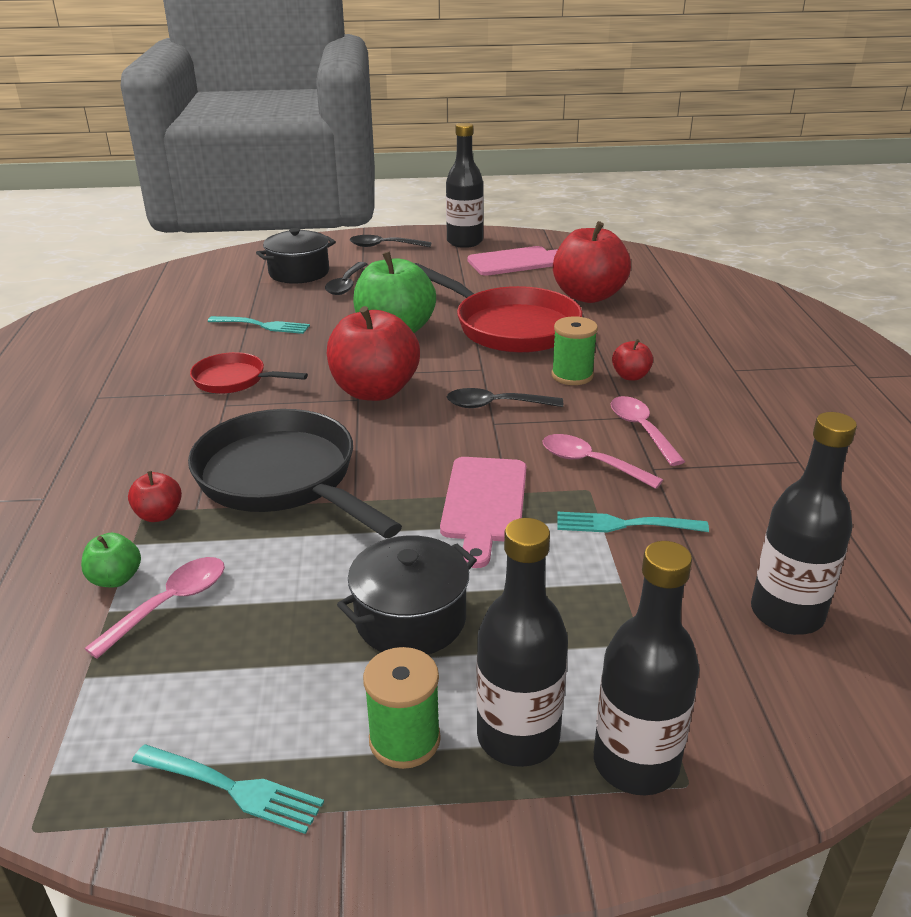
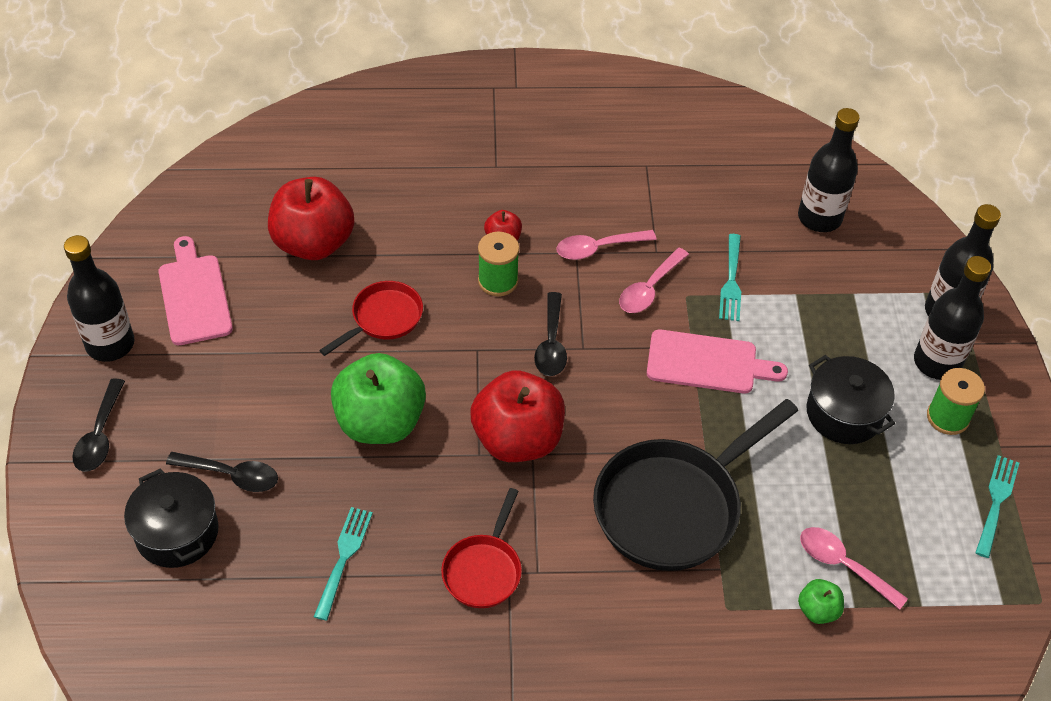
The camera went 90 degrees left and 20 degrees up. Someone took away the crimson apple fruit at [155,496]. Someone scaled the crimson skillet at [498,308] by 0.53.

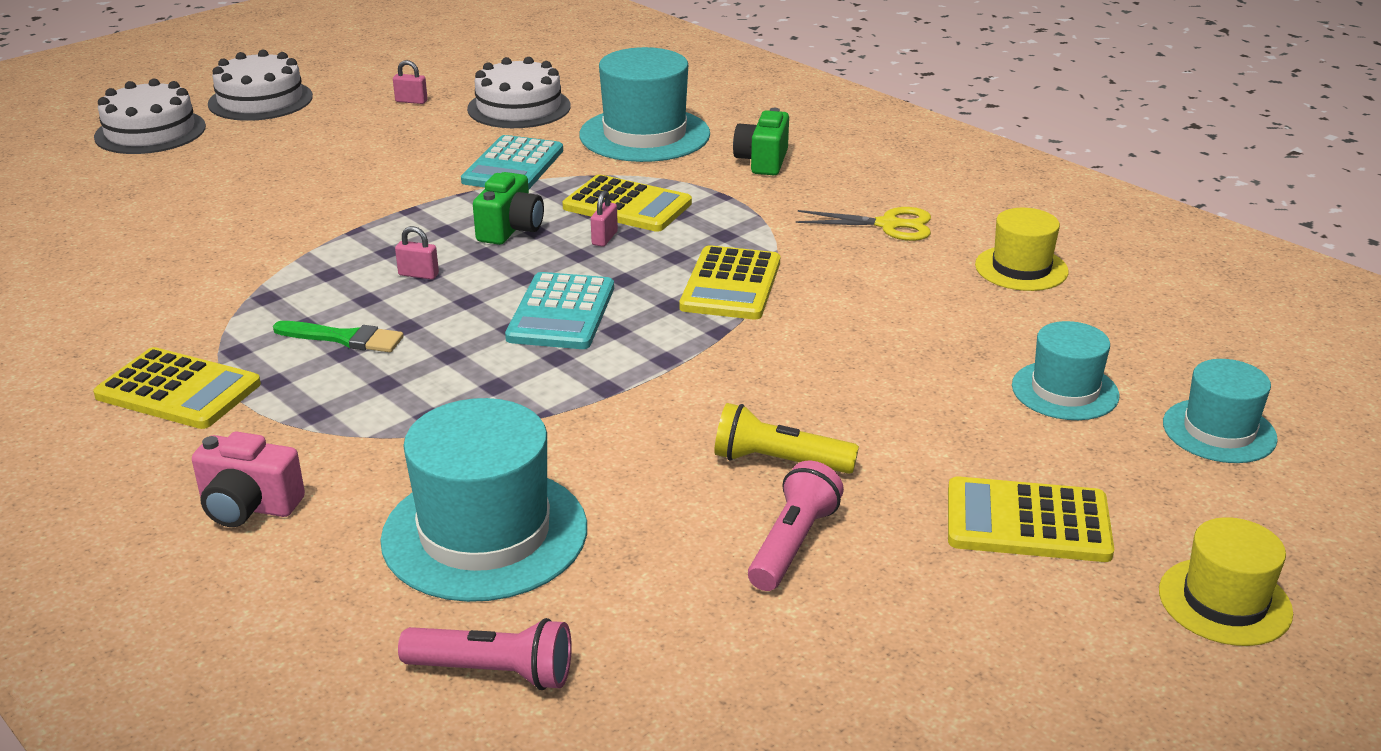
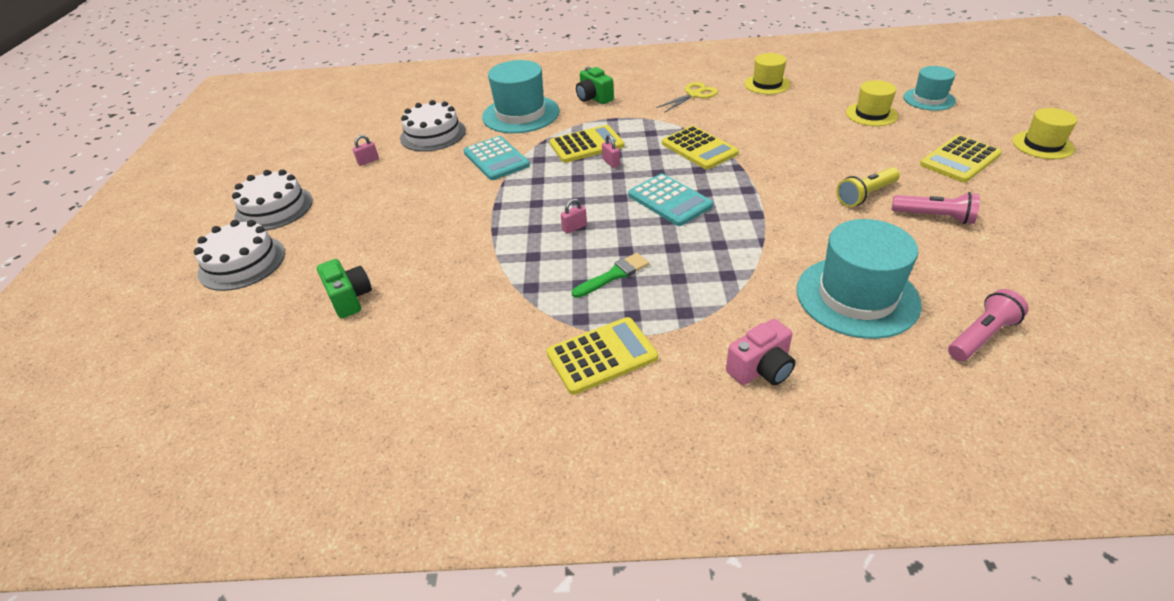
The camera went 45 degrees left and 10 degrees up. Someone carried the leaf-green photo camera from [508,208] to [344,288]. Someone repainted the teal hat at [1066,370], which became the bright yellow hat at [872,103]. Someone rotated the rose-pink pocket torch at [796,526] by 135 degrees clockwise.

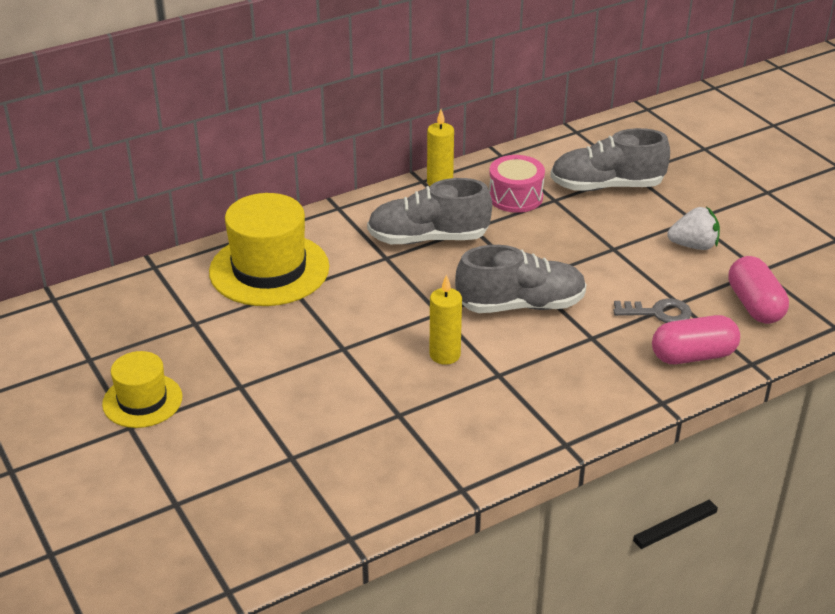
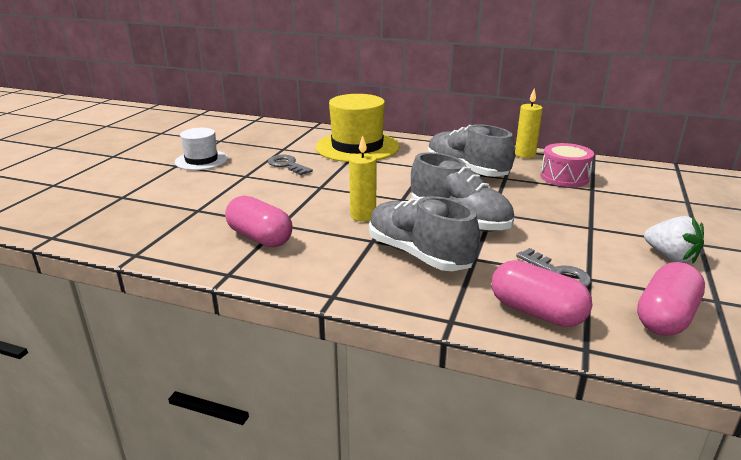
The camera went 50 degrees right and 10 degrees down. Someone put down the rose-pink pill at [259,221]. Someone put down the grey latchkey at [290,165]. Someone carried the grey lace-up shoe from [610,159] to [424,233]. Someone repainted the bright yellow hat at [142,389], which became the snow-white hat at [201,149].

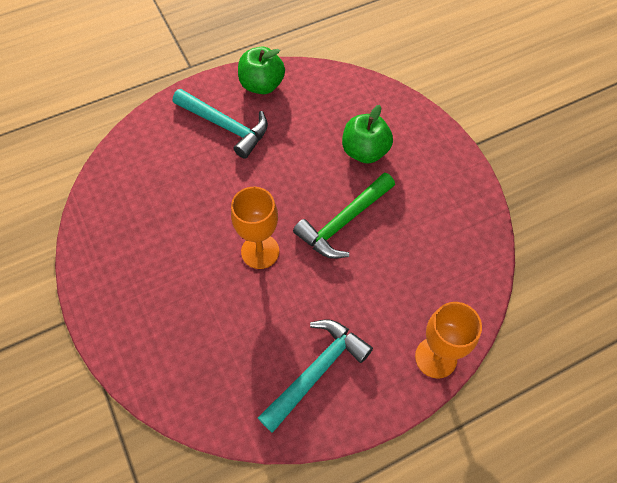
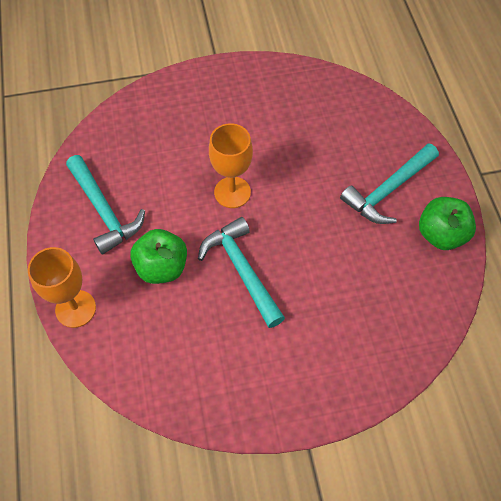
The camera went 105 degrees right and 0 degrees up. Someone carried the leaf-green apple fruit from [367,134] to [158,256]. Someone repainted the leaf-green hammer at [344,216], which became the teal hammer at [241,272].

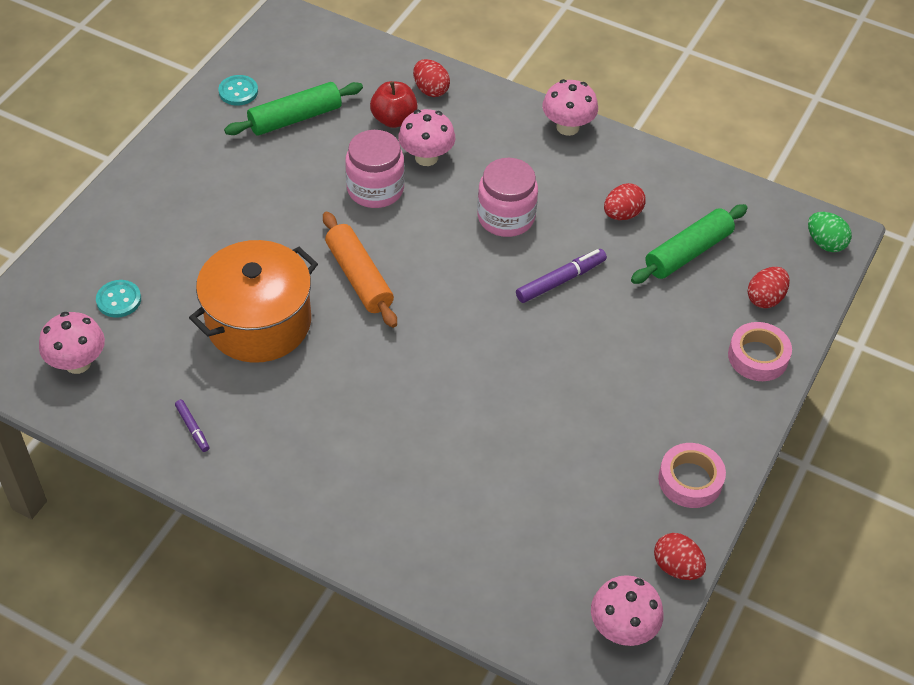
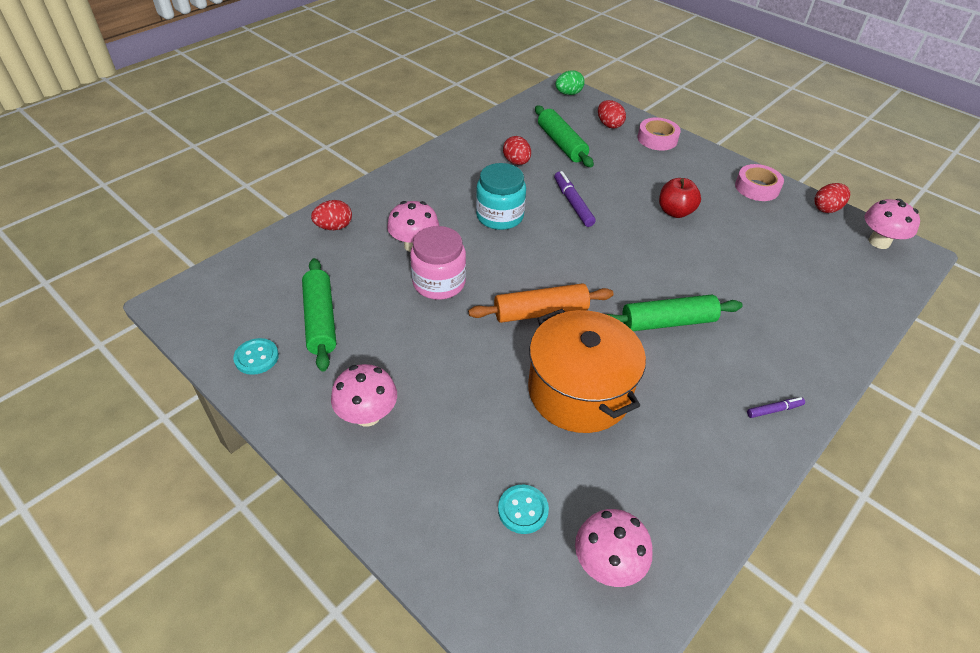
The camera went 75 degrees left and 5 degrees down. Someone put down the leaf-green pastry roller at [674,313]. Someone carried the royal purple marker pen from [192,426] to [776,407]. Someone carried the crimson apple fruit from [394,104] to [680,198]. Someone carried the rose-pink toadstool from [570,107] to [364,395]. Someone repainted the rose-pink jam jar at [507,197], which became the teal jam jar at [501,196].

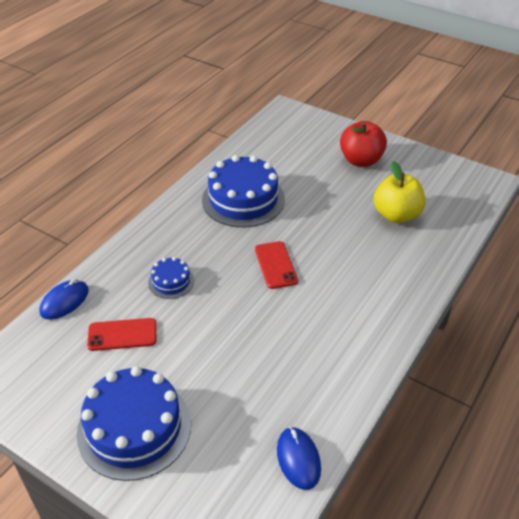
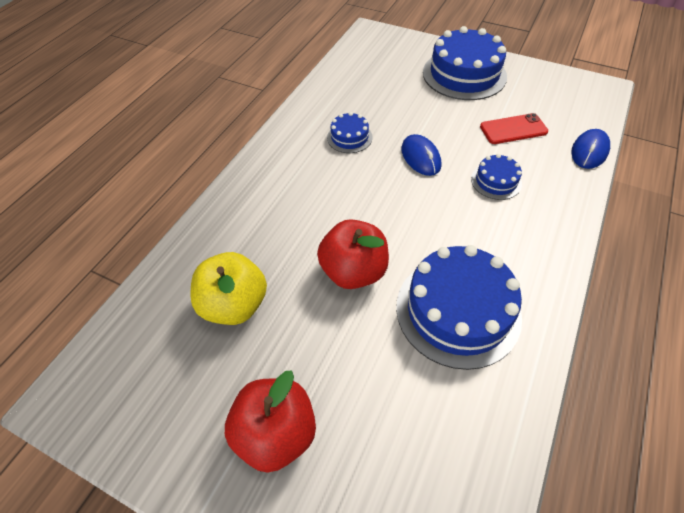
The camera went 175 degrees right and 10 degrees up. Someone took away the crimson smartphone at [276,265]. Someone put down the crimson apple fruit at [353,254]. Someone put down the cobalt cake at [350,132]. Someone carried the cobalt mouse from [299,458] to [421,155].

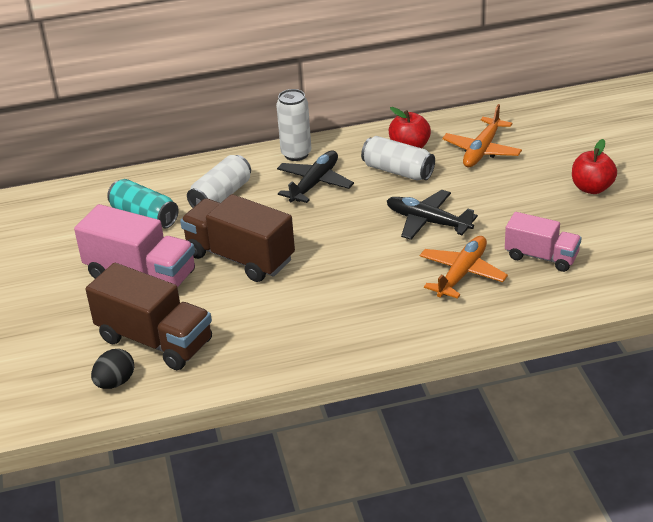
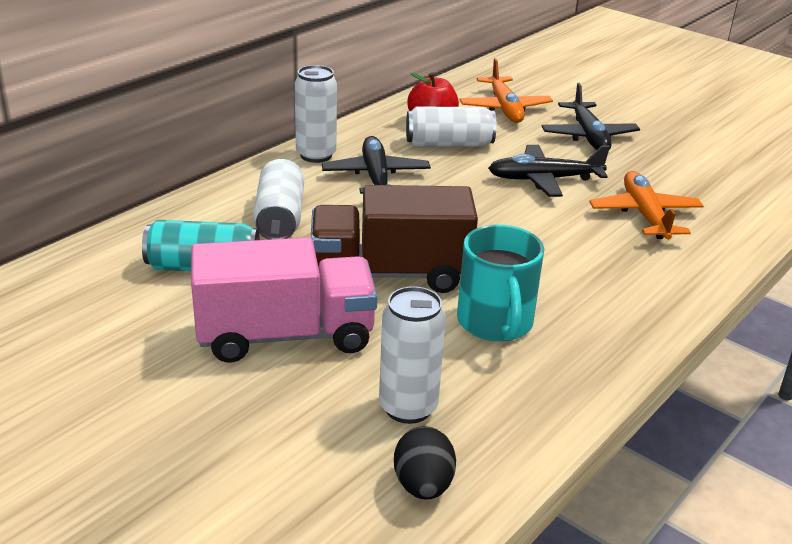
The camera went 40 degrees left and 5 degrees down. Someone took away the rose-pink truck at [543,242]. Someone took away the crimson apple fruit at [594,166]. Someone put down the teal tea mug at [500,283]. Someone put down the black plane at [590,116]. Someone swapped the brown truck at [148,316] for the snow-white can at [412,355].

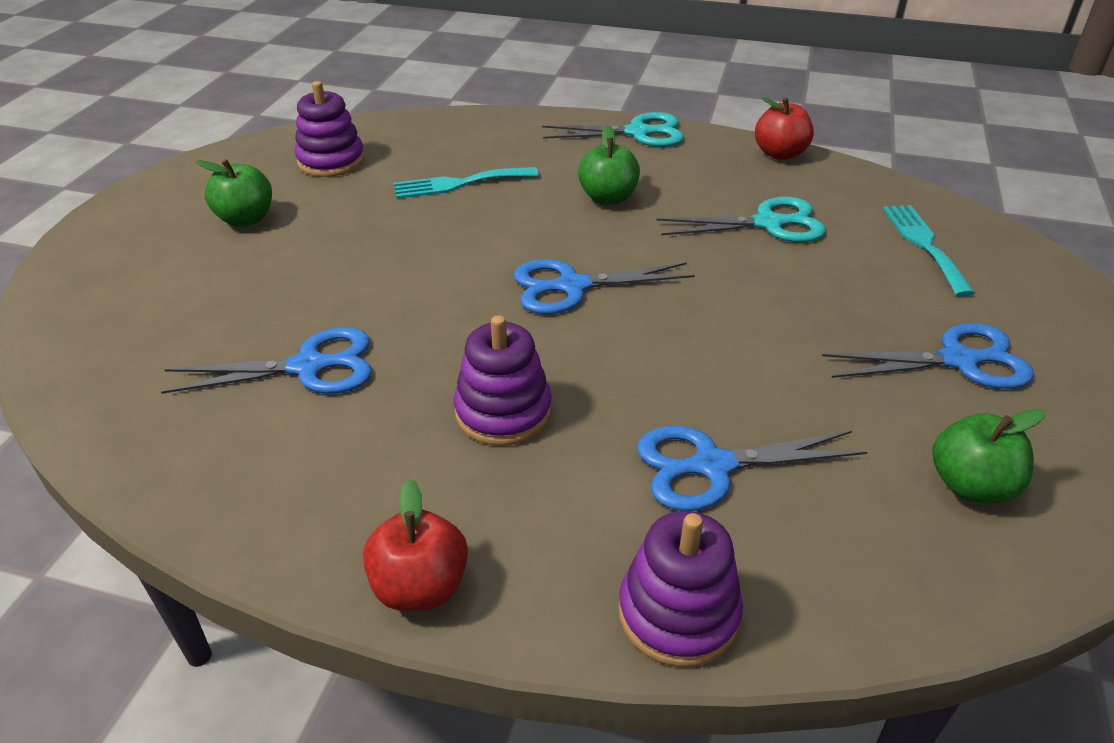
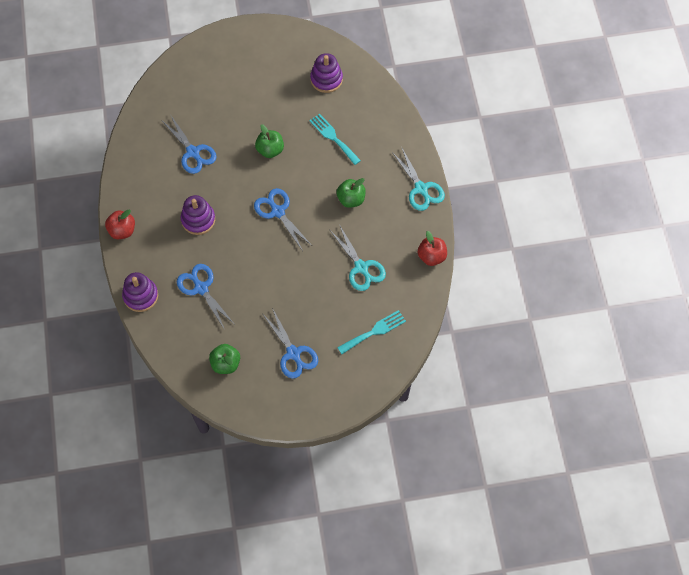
The camera went 65 degrees right and 25 degrees up. Someone carried the leaf-green apple fruit from [234,193] to [269,141].

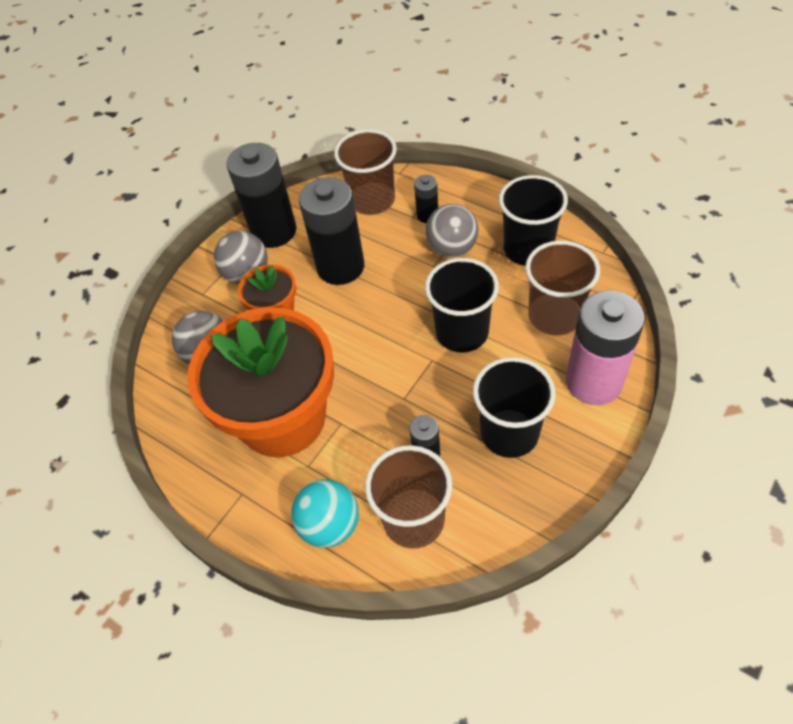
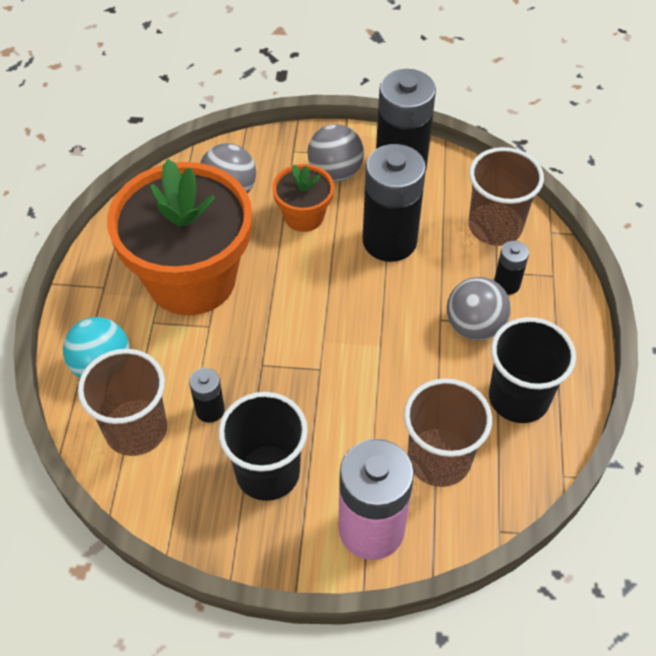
The camera went 55 degrees right and 0 degrees up. Someone took away the black cup at [462,305].

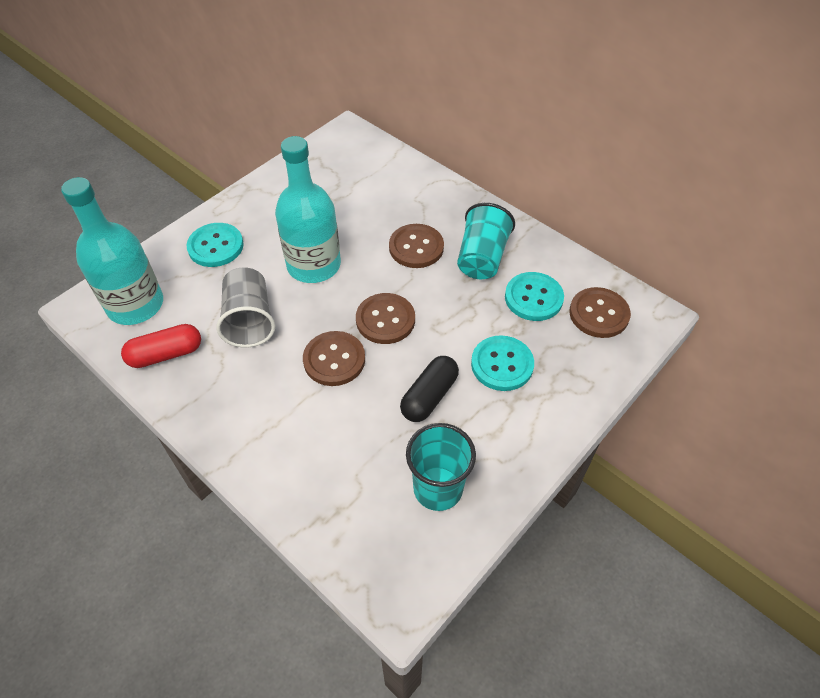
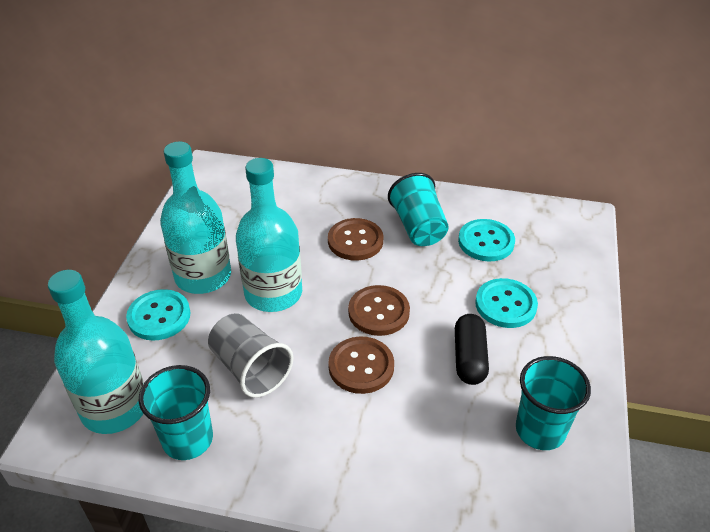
The camera went 30 degrees left and 10 degrees down. Someone took away the brown sewing button at [600,312]. Someone put down the teal flask at [195,218]. Someone swapped the crimson pill at [161,346] for the teal cup at [176,412].

